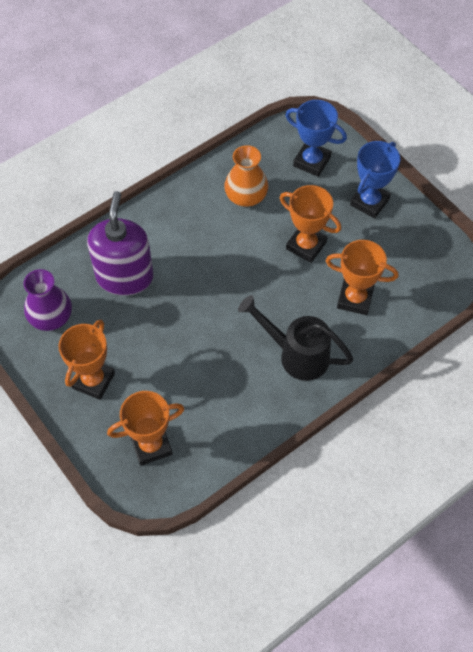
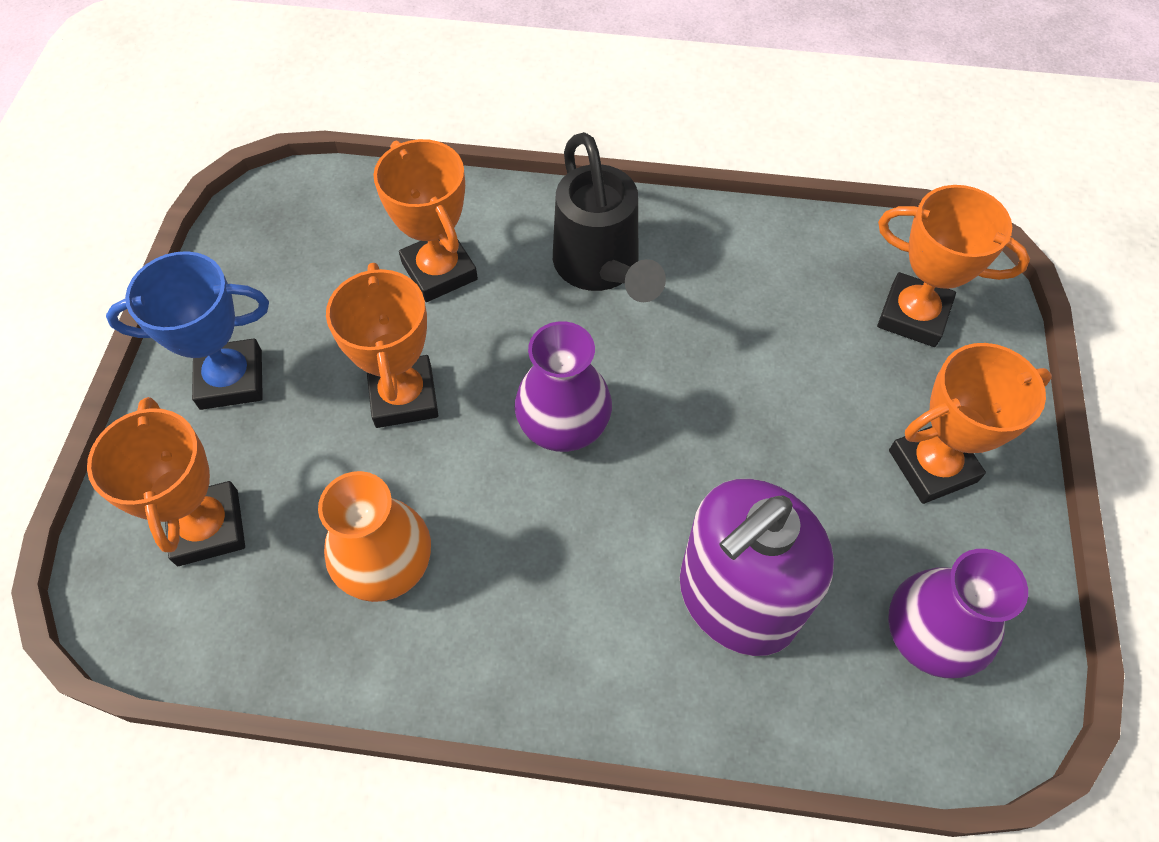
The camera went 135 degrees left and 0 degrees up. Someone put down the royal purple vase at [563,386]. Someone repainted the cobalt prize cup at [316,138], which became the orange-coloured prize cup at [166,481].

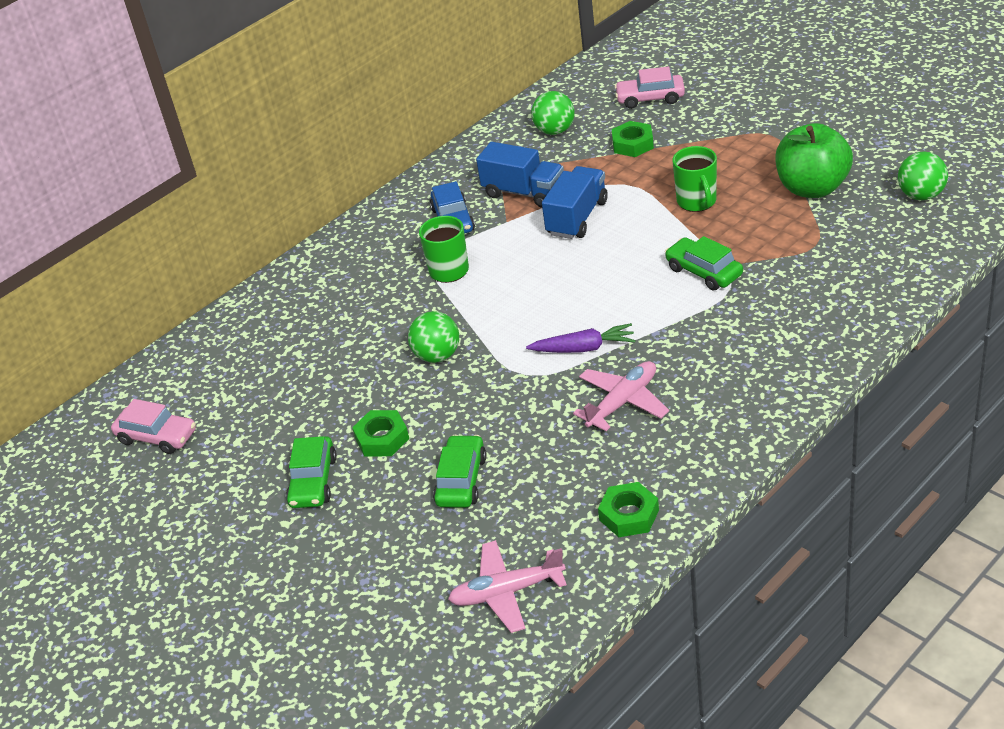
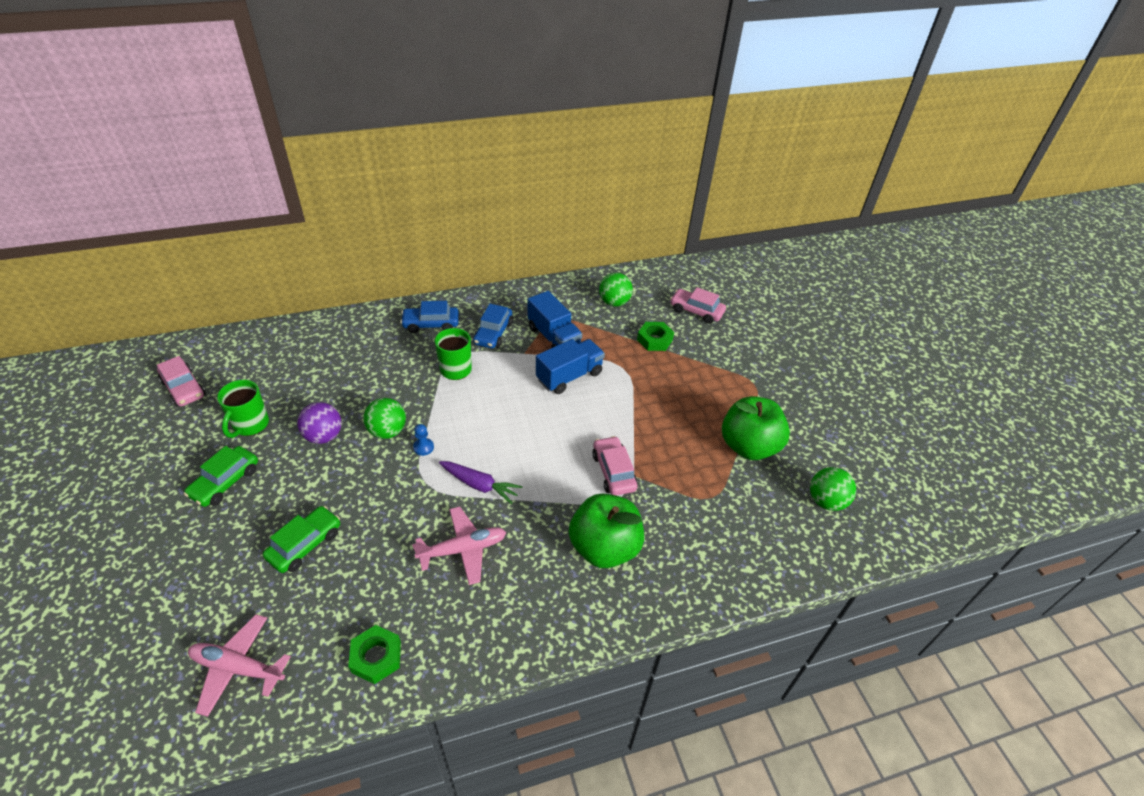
The camera went 20 degrees right and 5 degrees up. Someone took away the leaf-green hex nut at [380,433]. Someone put down the royal purple sphere at [319,423]. Someone put down the cobalt automobile at [429,317]. Someone put down the cobalt game pawn at [423,440]. Someone put down the leaf-green apple fruit at [606,530]. Someone carried the leaf-green tea mug from [695,179] to [243,409]. Someone repainted the leaf-green automobile at [704,263], which became the rose-pink automobile at [615,466].

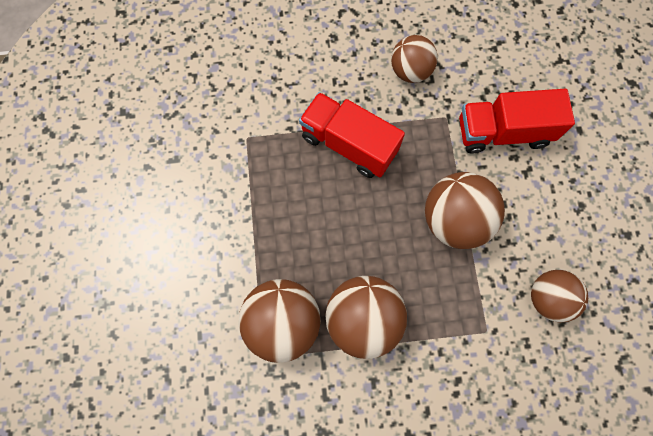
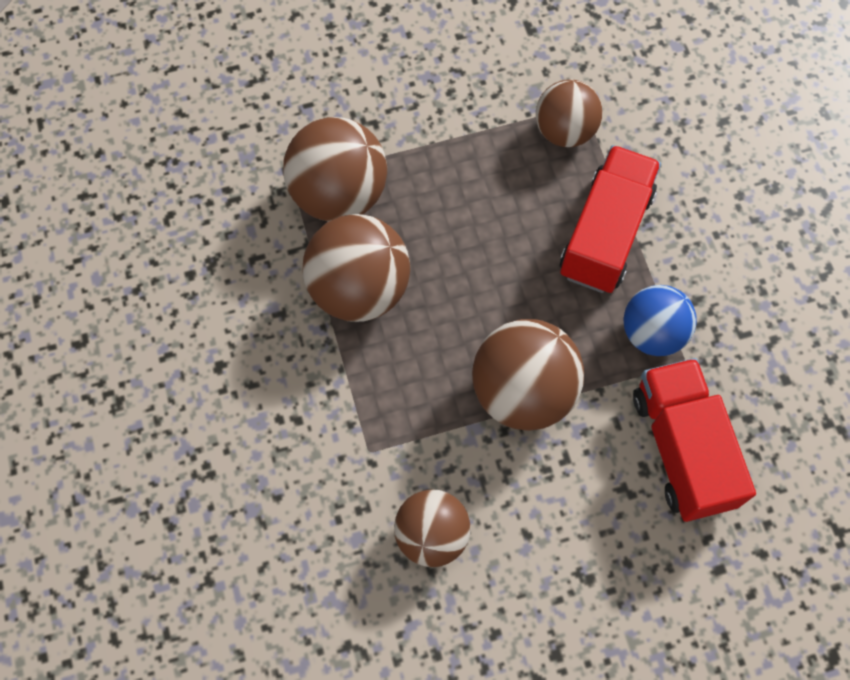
The camera went 80 degrees right and 5 degrees down. Someone put down the cobalt sphere at [660,320]. Someone carried the brown sphere from [414,59] to [569,113].

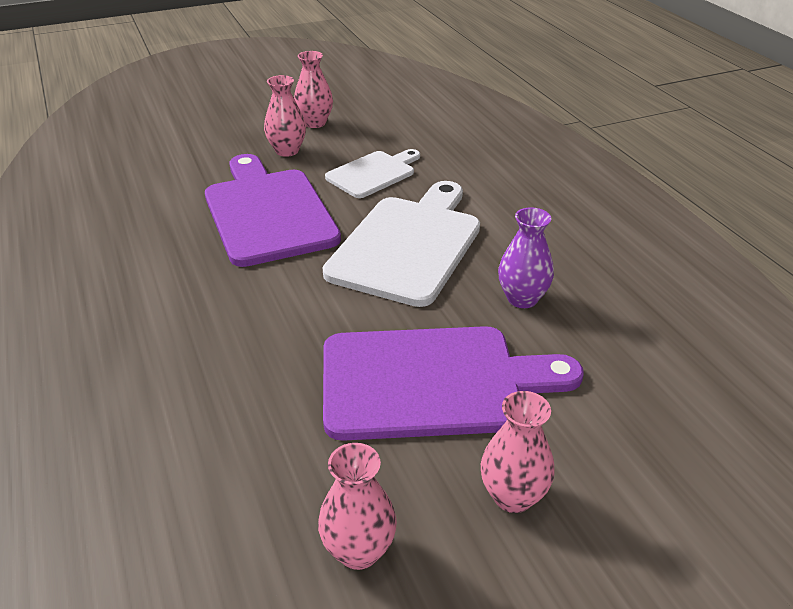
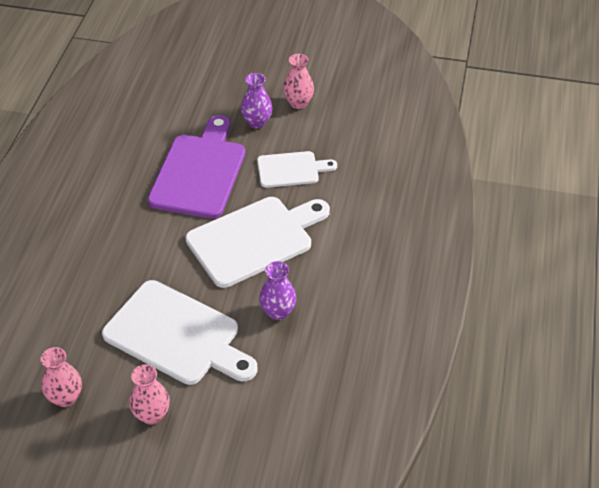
The camera went 35 degrees right and 10 degrees up. Someone repainted the rose-pink vase at [285,116], which became the royal purple vase at [256,101]. Someone repainted the royal purple bread board at [453,383], which became the snow-white bread board at [179,332].

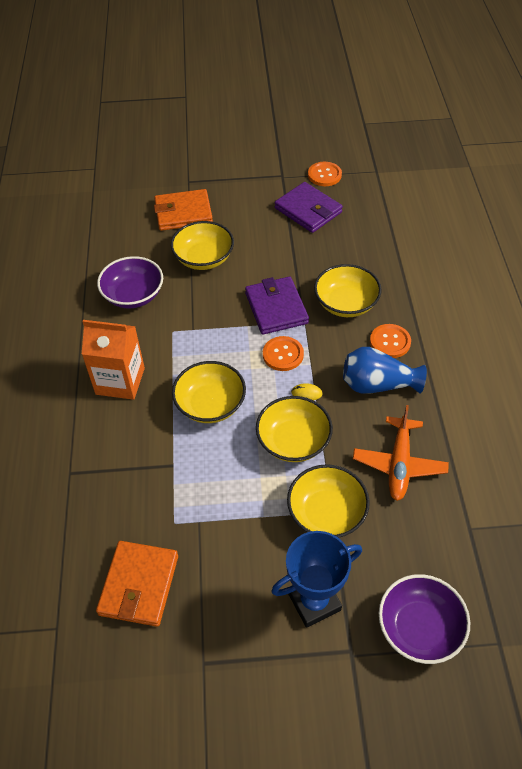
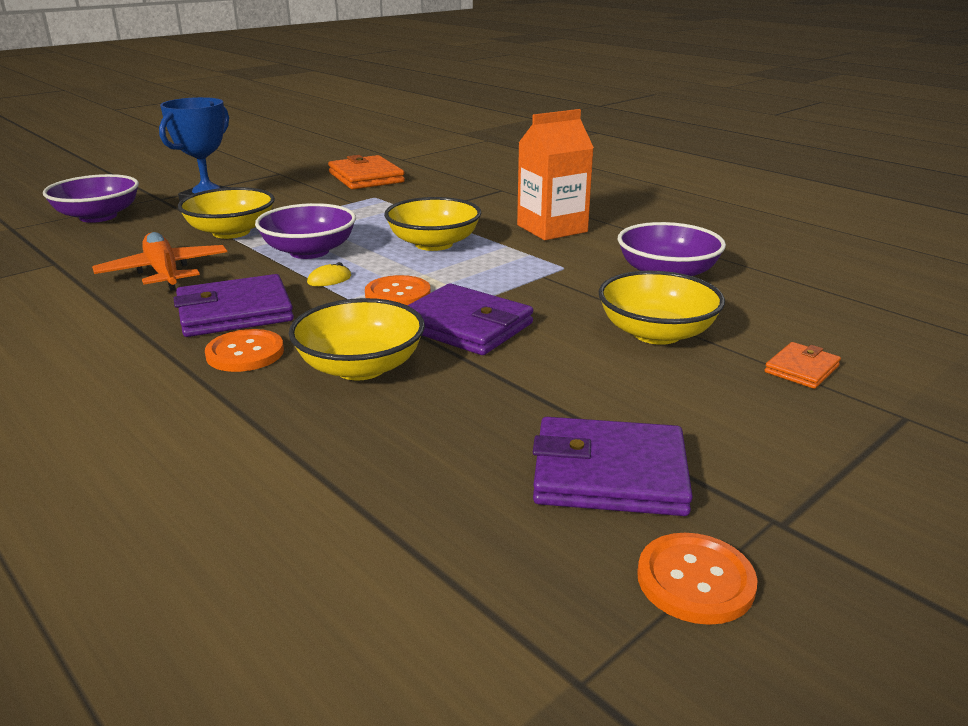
The camera went 140 degrees right and 25 degrees down. Someone swapped the cobalt vase at [385,370] for the royal purple card wallet at [234,305]. Someone repainted the bright yellow serving bowl at [294,429], which became the royal purple serving bowl at [305,231]. Someone scaled the orange-coloured card wallet at [183,210] by 0.53.

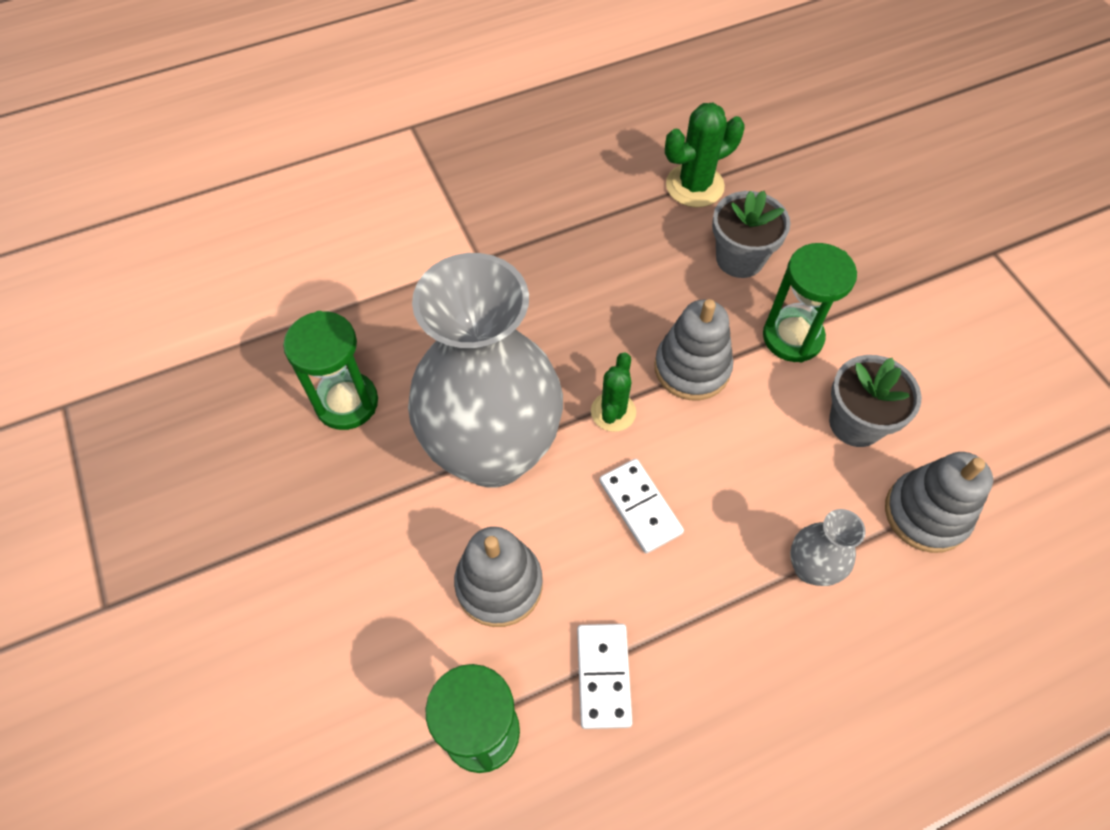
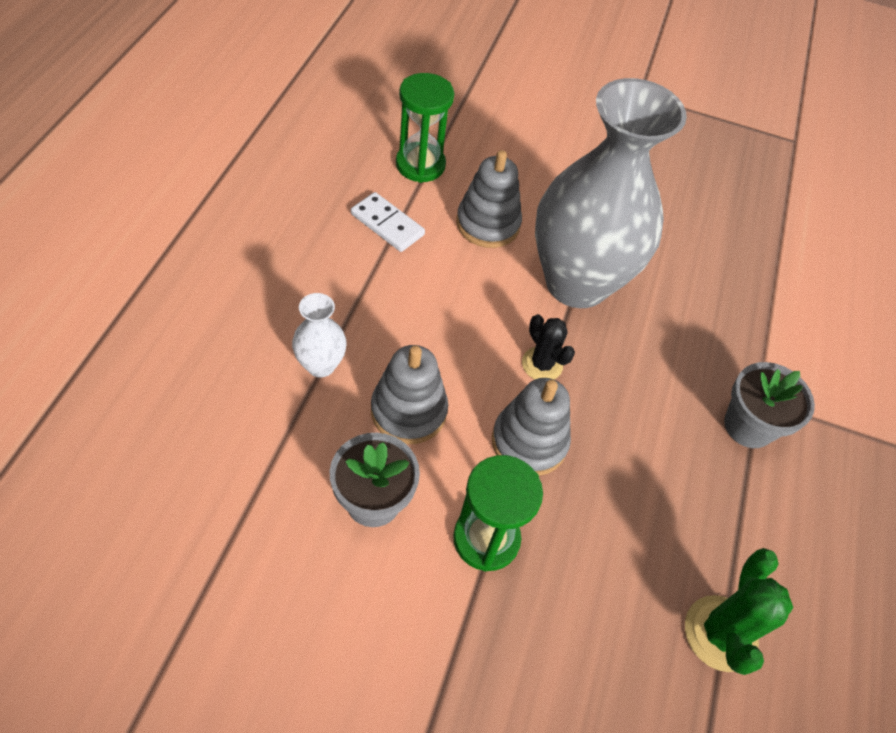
The camera went 125 degrees right and 5 degrees down. Someone took away the leaf-green sand timer at [330,370]. Someone took away the snow-white domino tile at [641,506]. Someone carried the grey flower pot from [751,234] to [769,405]. Someone carried the grey ring stacker from [939,502] to [409,394]. Someone repainted the leaf-green prickly plant at [613,392], which became the black prickly plant at [548,347]. Someone repainted the grey vase at [828,547], which became the snow-white vase at [319,335].

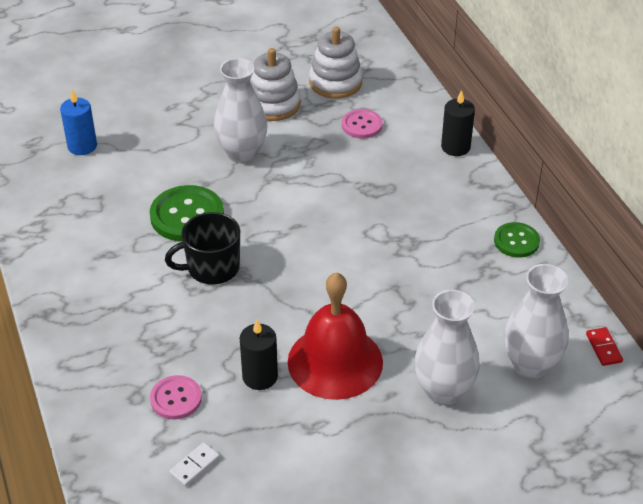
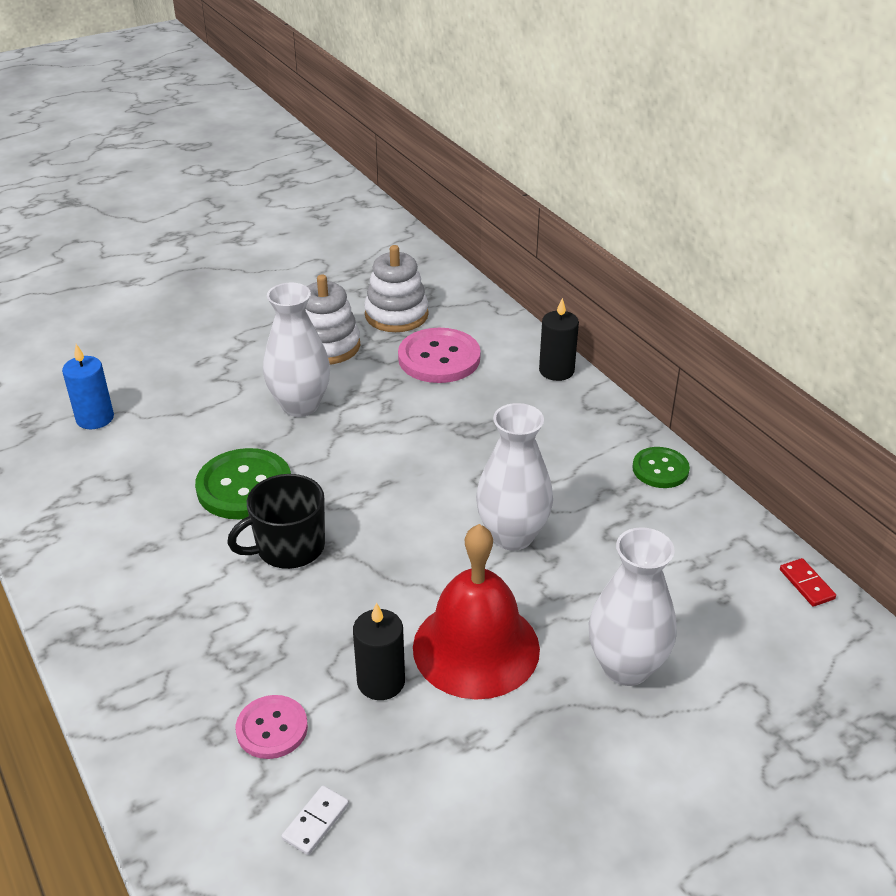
The camera went 10 degrees left and 5 degrees down. Someone carried the snow-white vase from [536,321] to [514,477]. Someone scaled the rose-pink sewing button at [362,124] by 1.66.

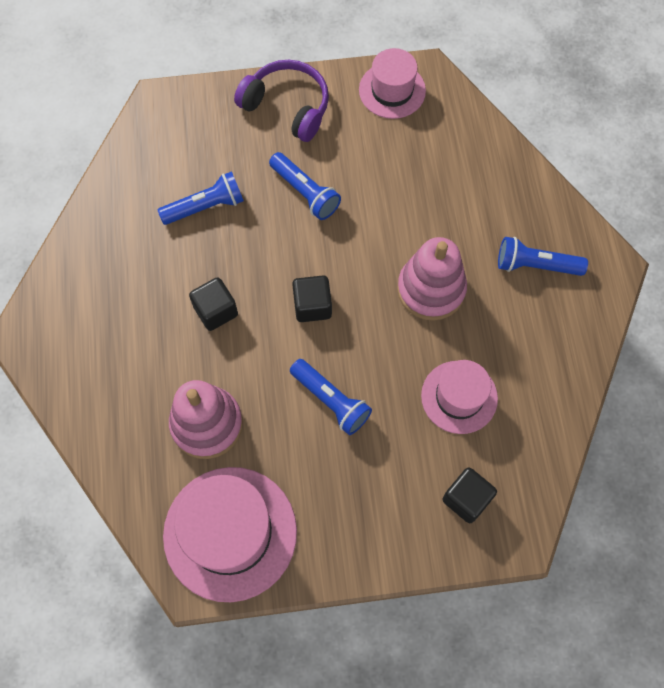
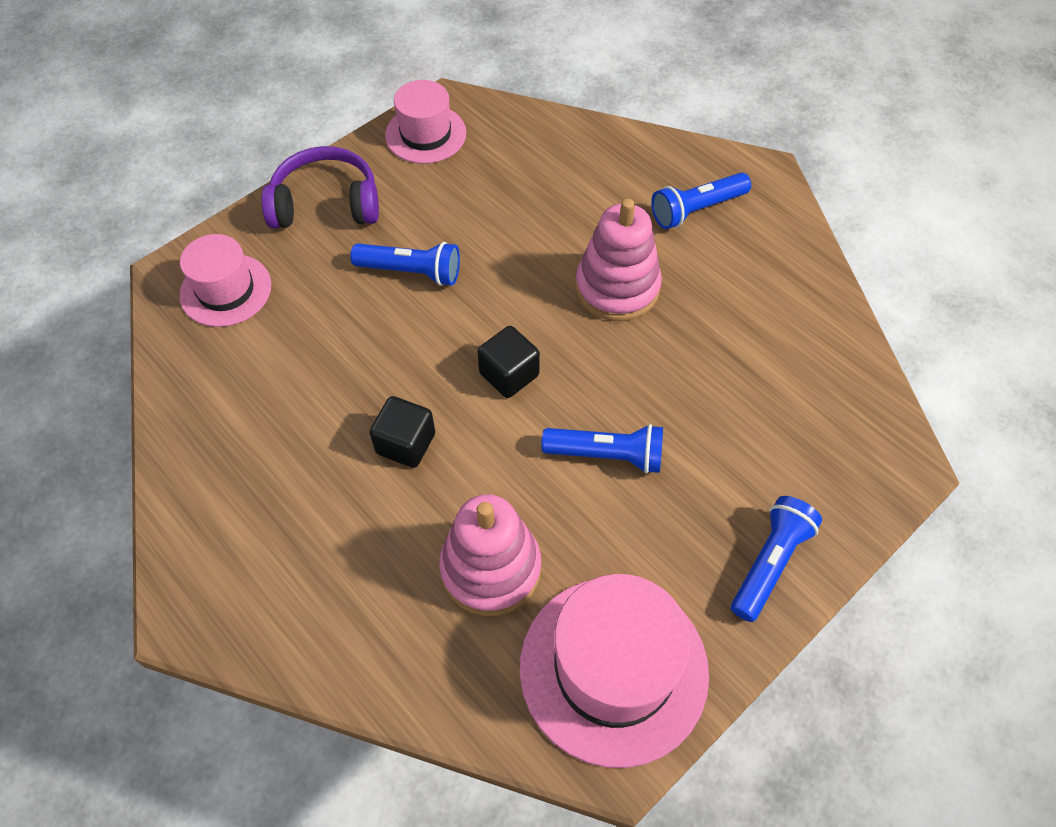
The camera went 35 degrees left and 10 degrees down. Someone took away the black block at [469,495]. Someone carried the cobalt pocket torch from [201,198] to [776,559]. Someone carried the rose-pink hat from [459,397] to [225,280].

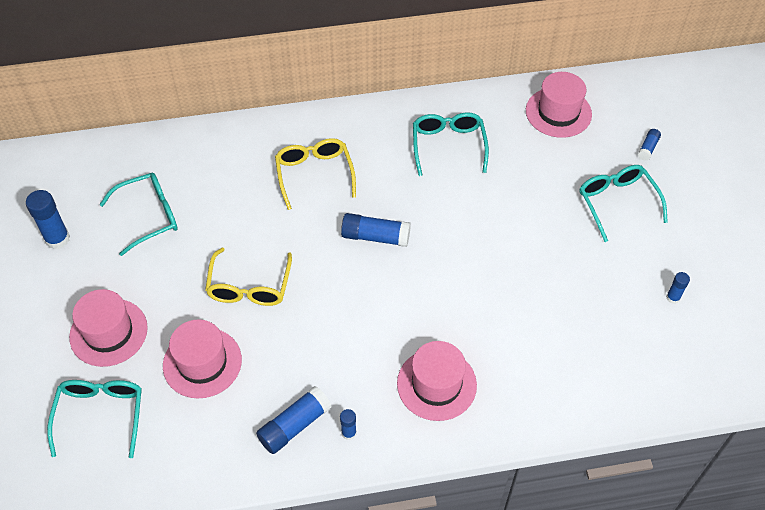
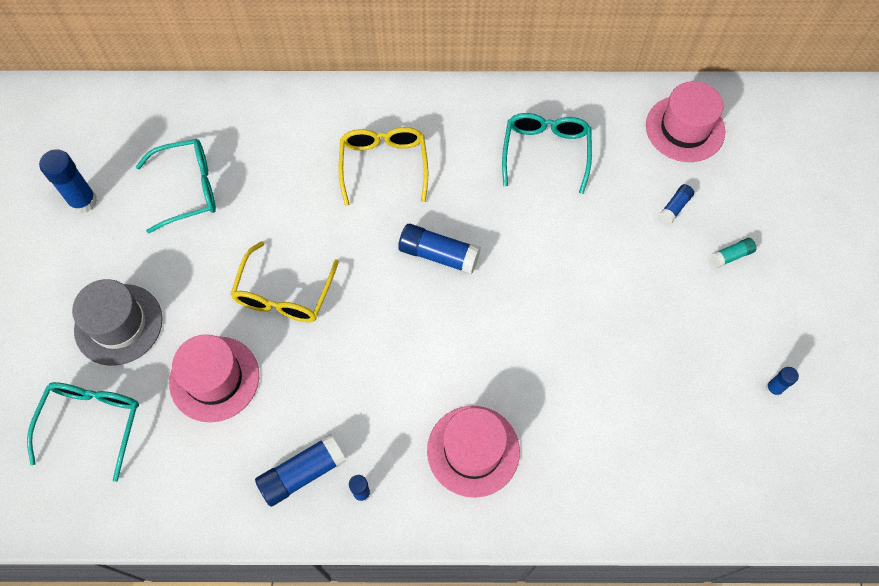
The camera went 10 degrees right and 10 degrees up. Someone carried the cobalt glue stick from [649,145] to [676,203]. Someone swapped the teal glasses at [624,203] for the teal glue stick at [734,252]. Someone repainted the rose-pink hat at [108,328], which became the grey hat at [117,322].

